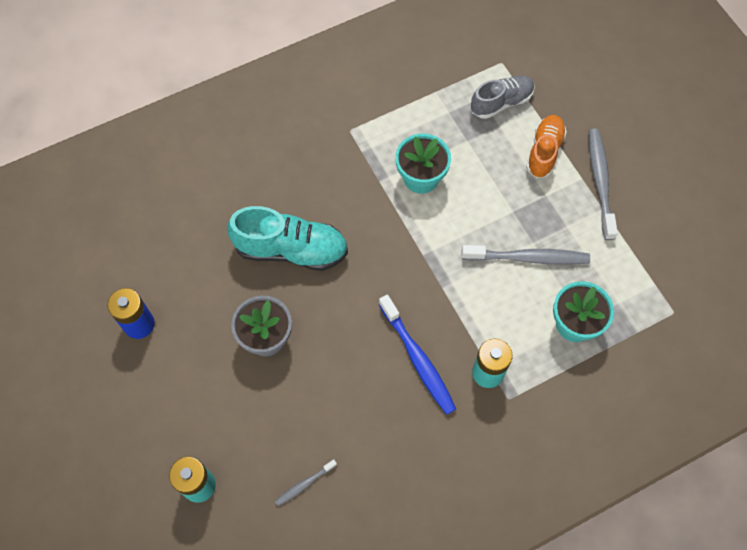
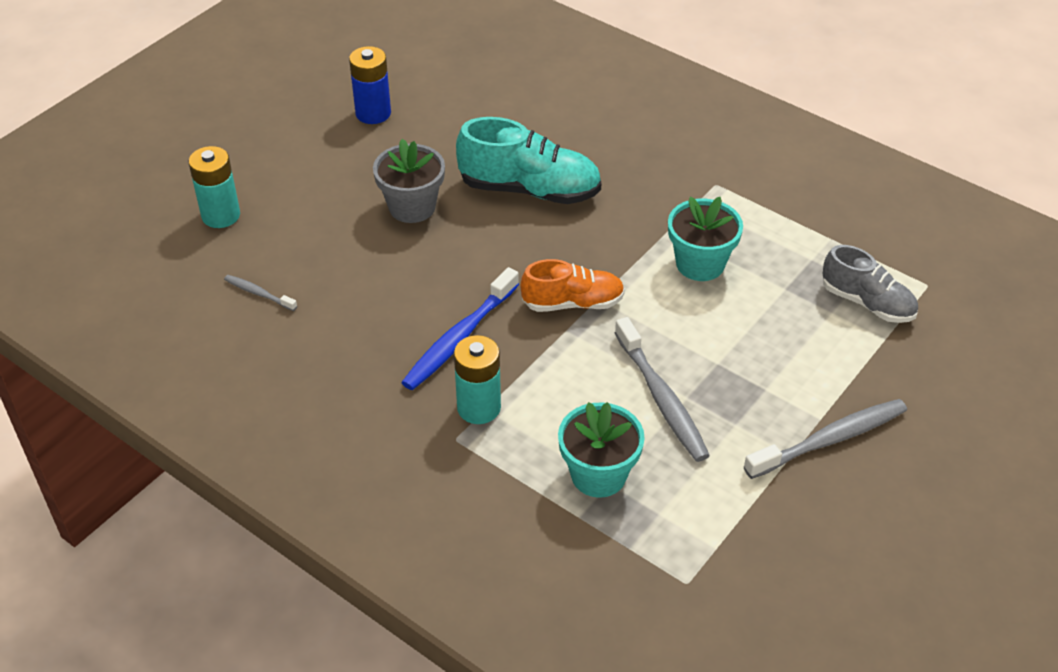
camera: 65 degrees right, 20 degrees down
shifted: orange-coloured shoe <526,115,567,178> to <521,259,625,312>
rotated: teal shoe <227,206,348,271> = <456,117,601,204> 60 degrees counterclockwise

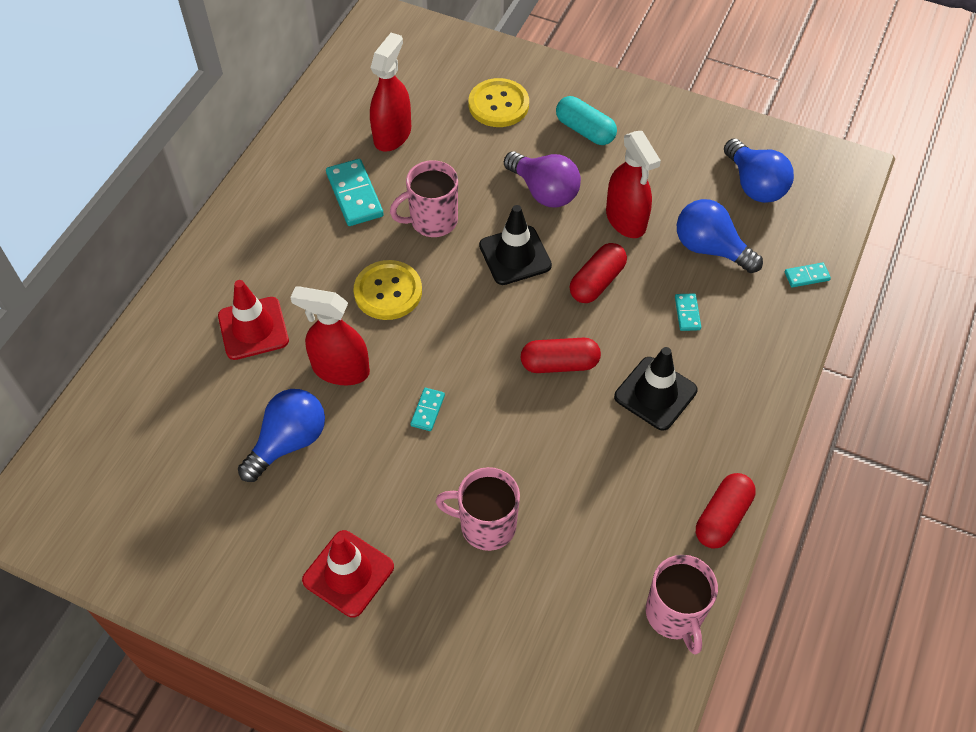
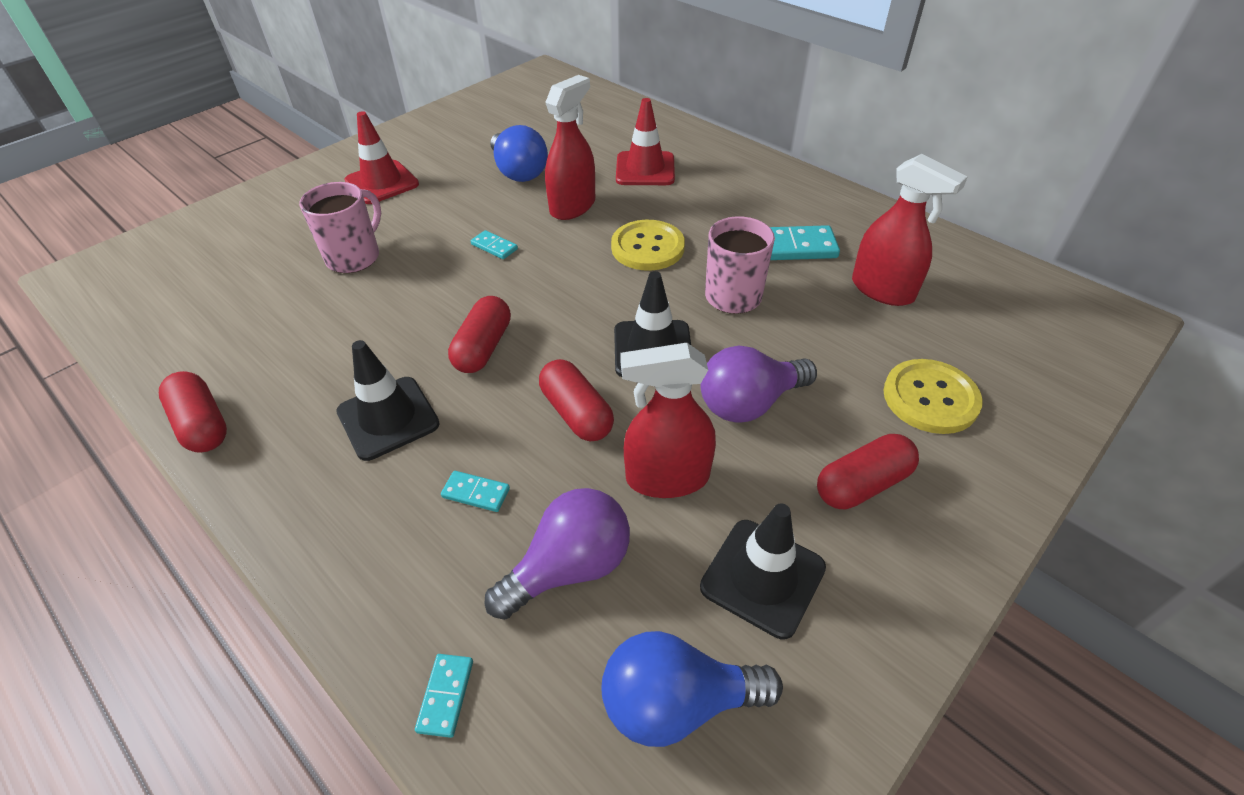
camera: 110 degrees right, 10 degrees down
gone: rose-pink coffee mug <646,555,718,654>
new: jet-black traffic cone <700,504,826,639>
repainted: teal pill shape <556,96,617,145> to scarlet pill shape <817,434,919,509>; cobalt bulb <677,199,763,273> to purple bulb <485,488,630,620>

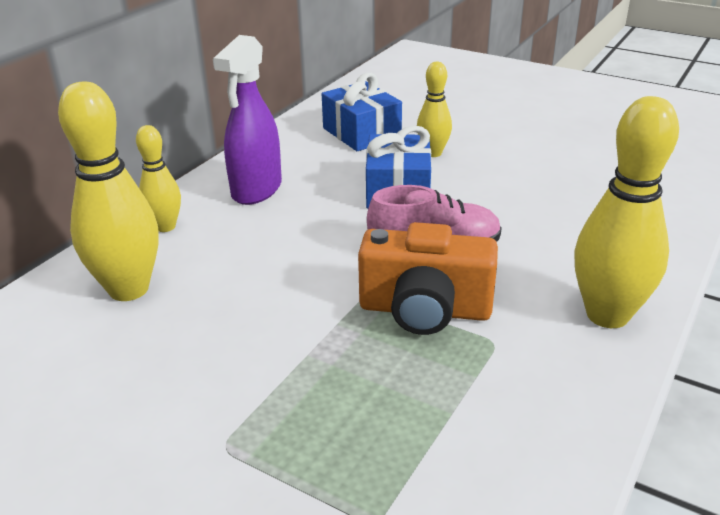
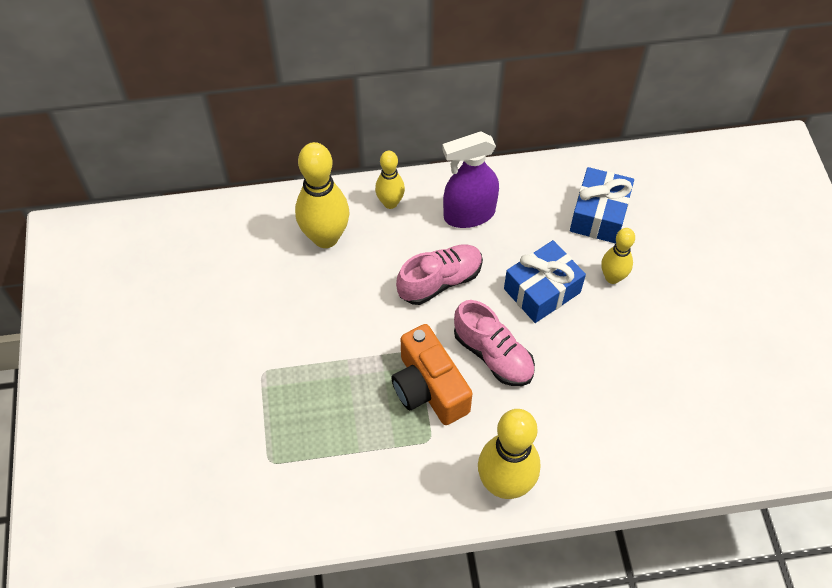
camera: 50 degrees right, 25 degrees up
new: rose-pink shoe <396,245,483,305>

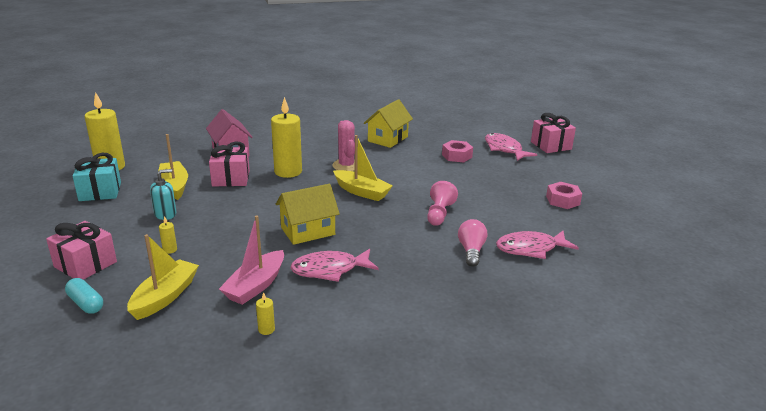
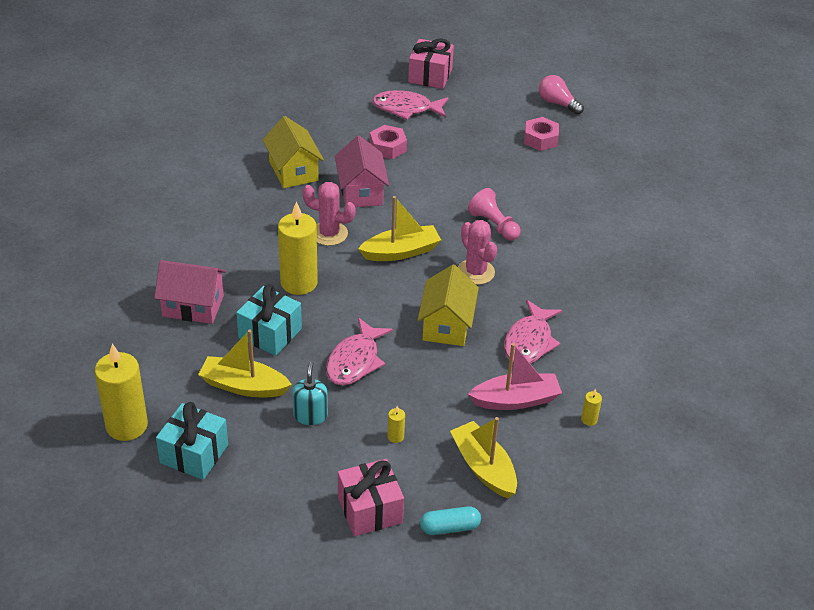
camera: 55 degrees left, 15 degrees up
new: rose-pink cottage <335,135,389,207>; rose-pink cactus <458,220,497,285>
shifted: rose-pink bulb <458,219,488,267> to <539,75,584,115>; rose-pink fish figure <496,231,579,259> to <326,318,393,385>
repainted: rose-pink gift <209,141,250,186> to teal gift <236,284,302,356>
rotated: rose-pink toy boat <219,216,284,305> = <468,343,562,410> 75 degrees counterclockwise

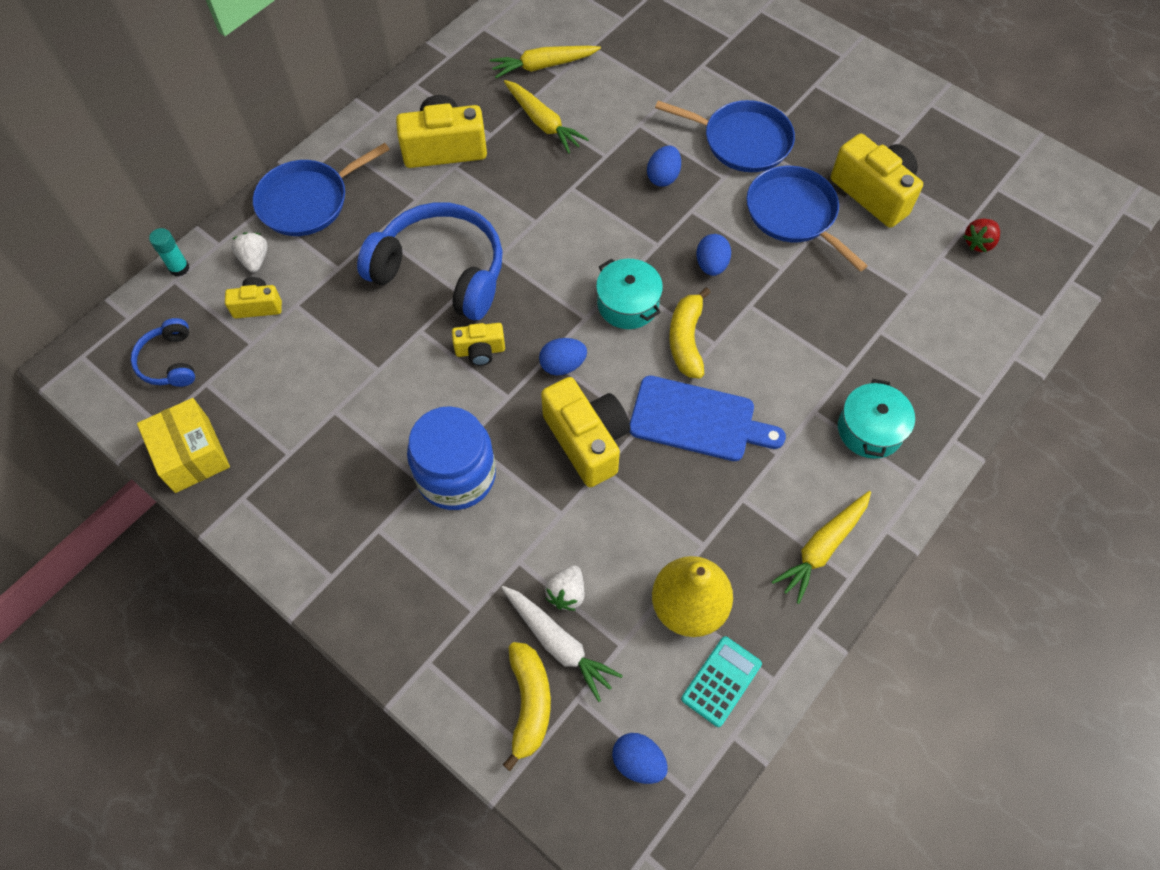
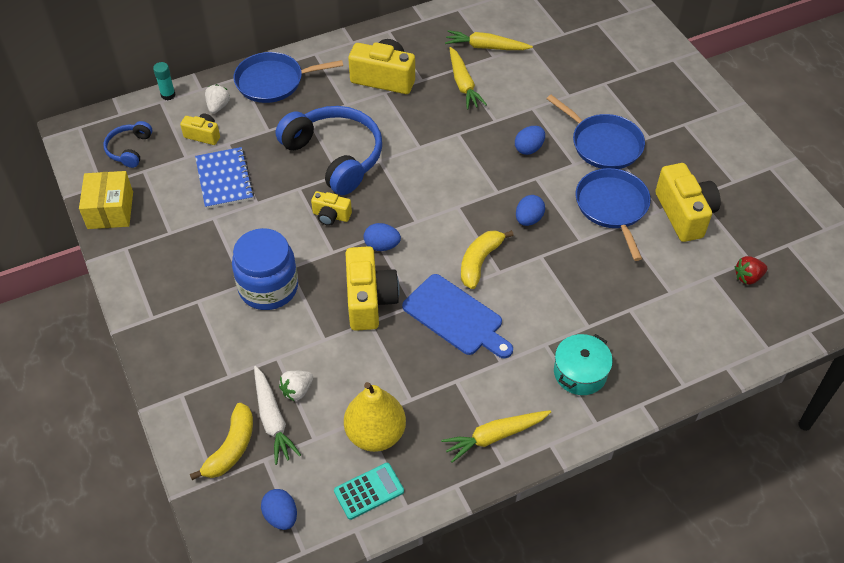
camera: 25 degrees right, 10 degrees down
gone: teal pot <596,259,663,329>
new: cobalt notepad <195,147,254,209>

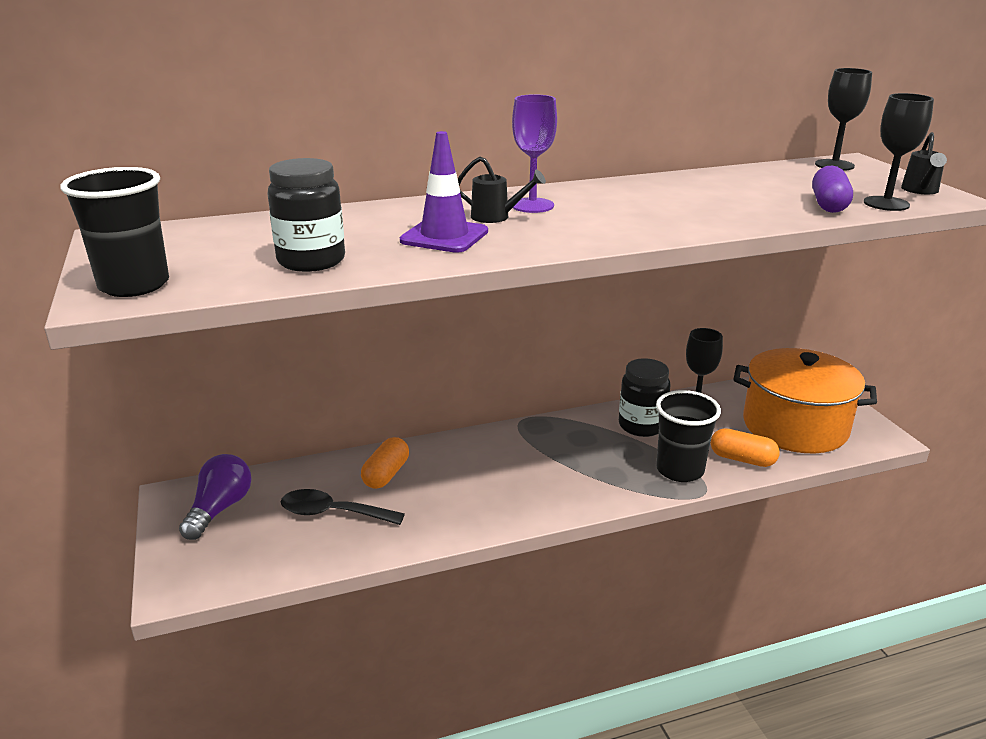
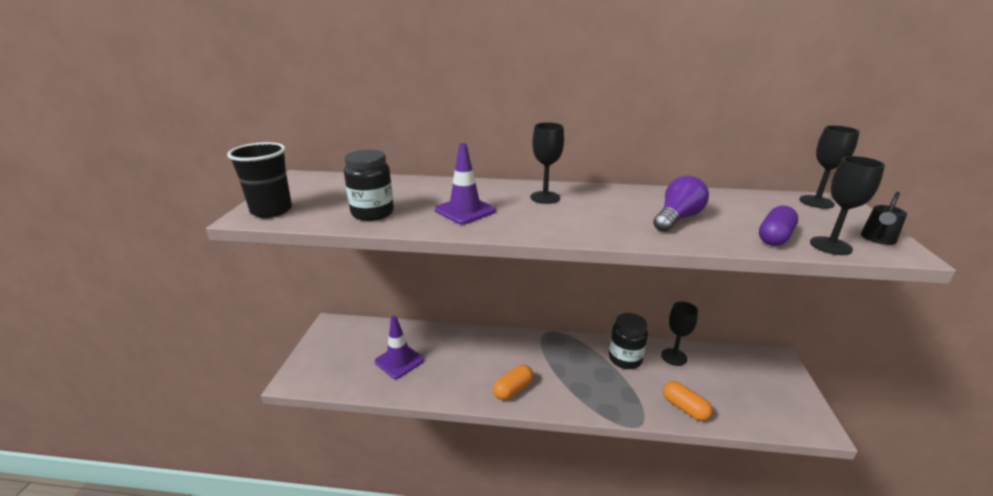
camera: 25 degrees right, 0 degrees up
gone: jet-black watering pot <458,157,546,223>; jet-black tumbler <656,390,721,482>; orange-coloured pot <733,348,877,453>
shifted: purple bulb <179,454,252,540> to <653,175,709,232>; orange-coloured pill shape <361,437,409,489> to <493,365,533,400>
swapped: jet-black teaspoon <281,489,405,525> to purple traffic cone <375,316,424,379>
repainted: purple wine glass <512,94,557,213> to jet-black wine glass <530,122,564,204>

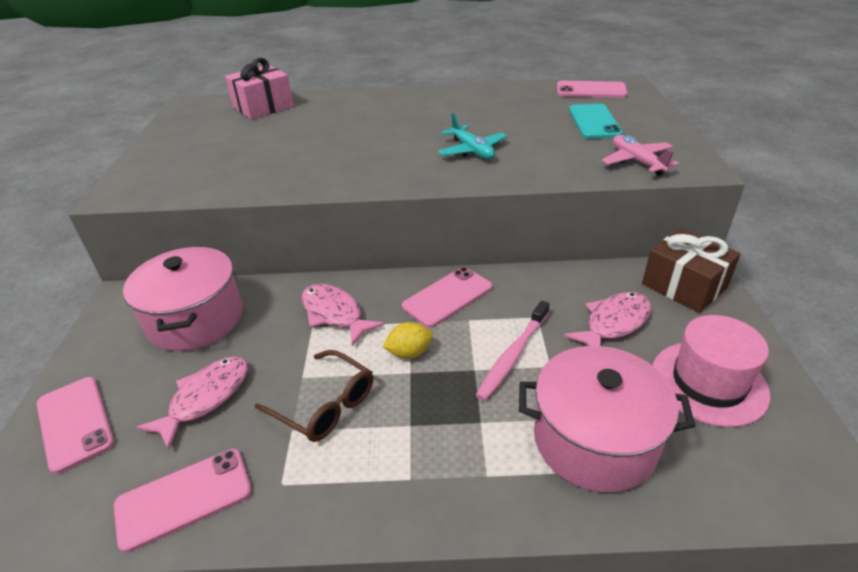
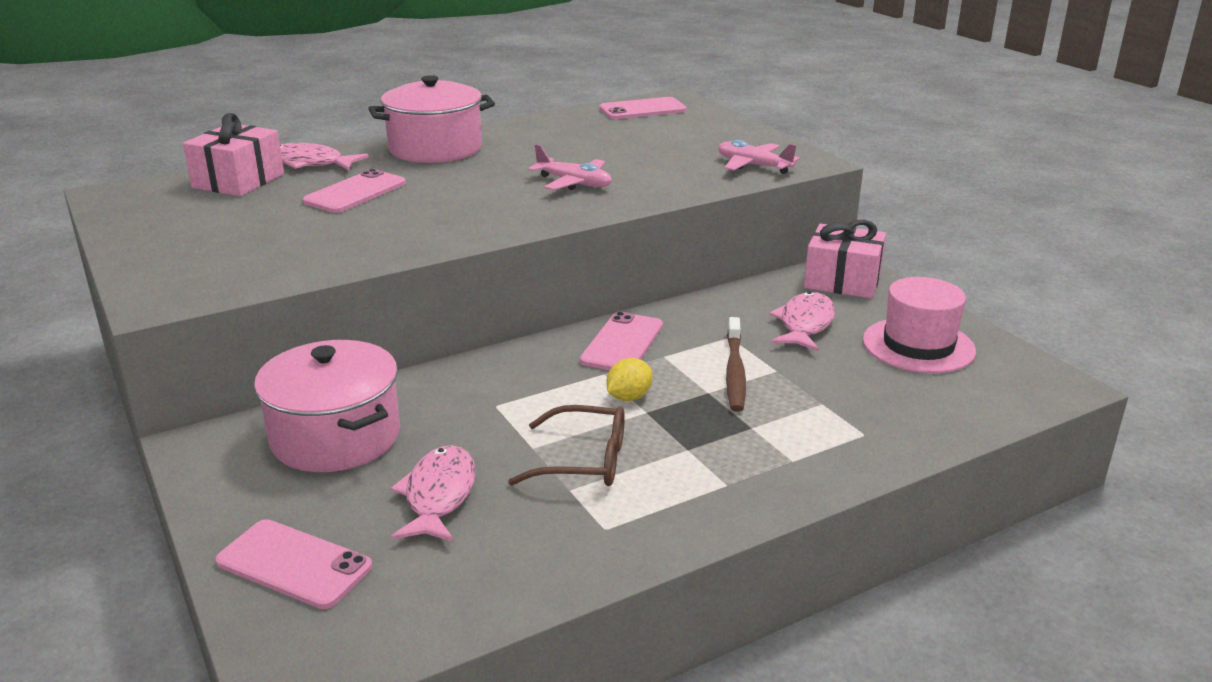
camera: 30 degrees left, 10 degrees down
gone: teal phone <569,104,623,139>
shifted: rose-pink phone <114,449,252,553> to <303,169,406,213>; rose-pink fish figure <301,284,385,346> to <280,143,369,170>; rose-pink pot <519,346,695,493> to <368,75,495,163>
repainted: teal toy plane <438,113,507,159> to rose-pink toy plane <528,144,612,190>; rose-pink tooth brush <476,300,550,401> to russet tooth brush <726,317,746,412>; russet gift <642,228,741,313> to rose-pink gift <804,220,886,298>

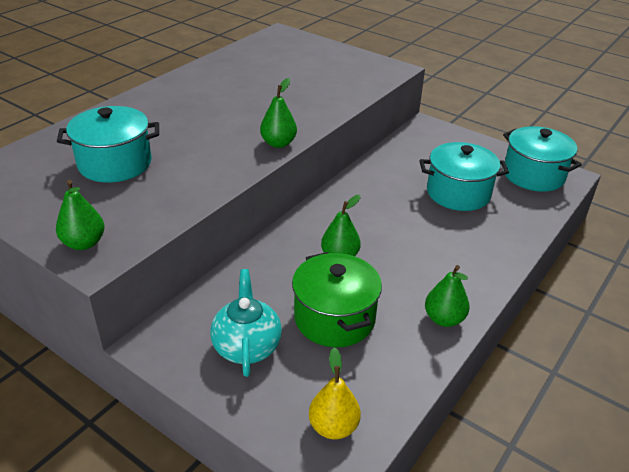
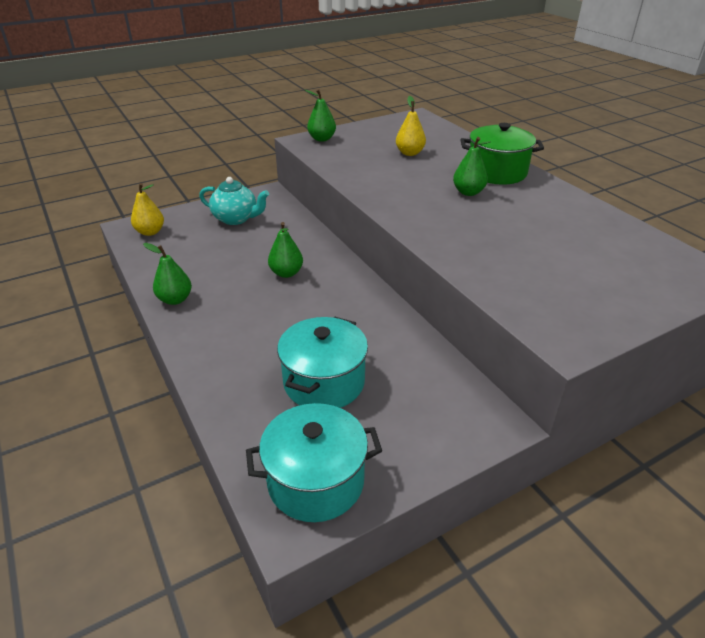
camera: 115 degrees right, 0 degrees up
shifted: leaf-green toy pear <260,78,297,148> to <453,137,491,196>; leaf-green pot <292,252,382,347> to <461,123,544,185>
swapped: teal pot <57,106,159,183> to golden toy pear <396,96,426,156>

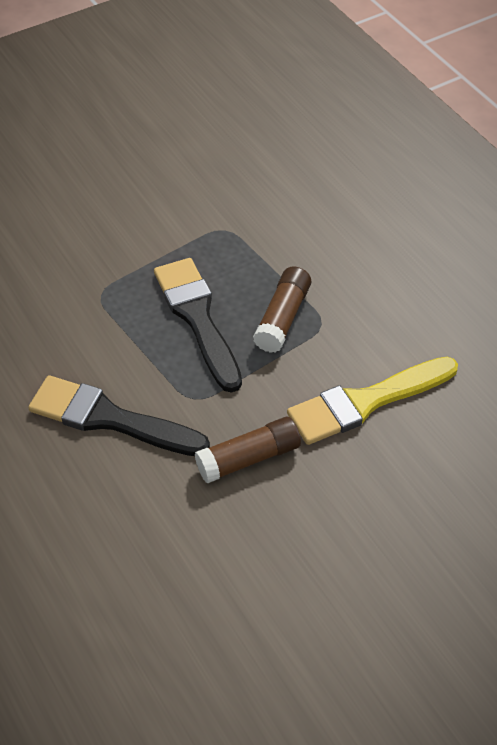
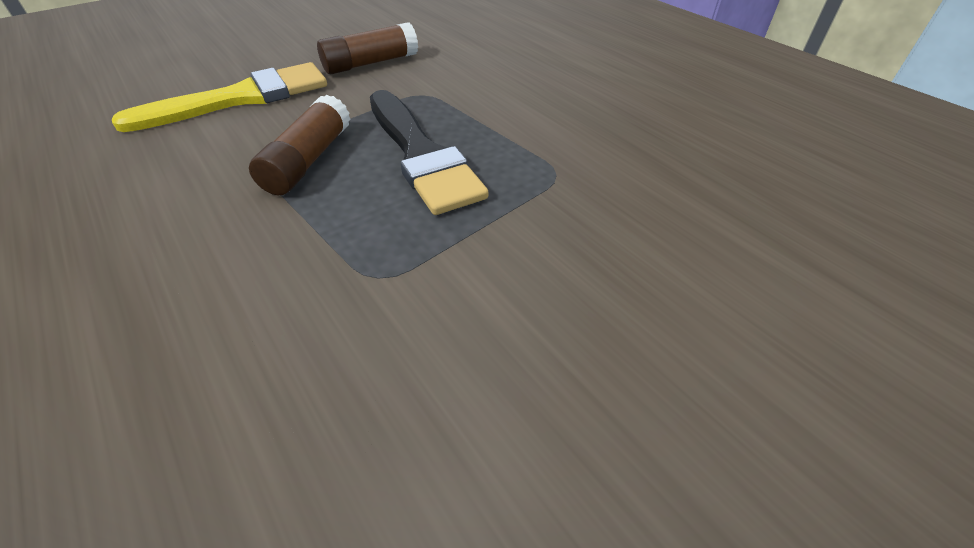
camera: 175 degrees right, 5 degrees down
gone: jet-black paintbrush <28,375,210,456>

